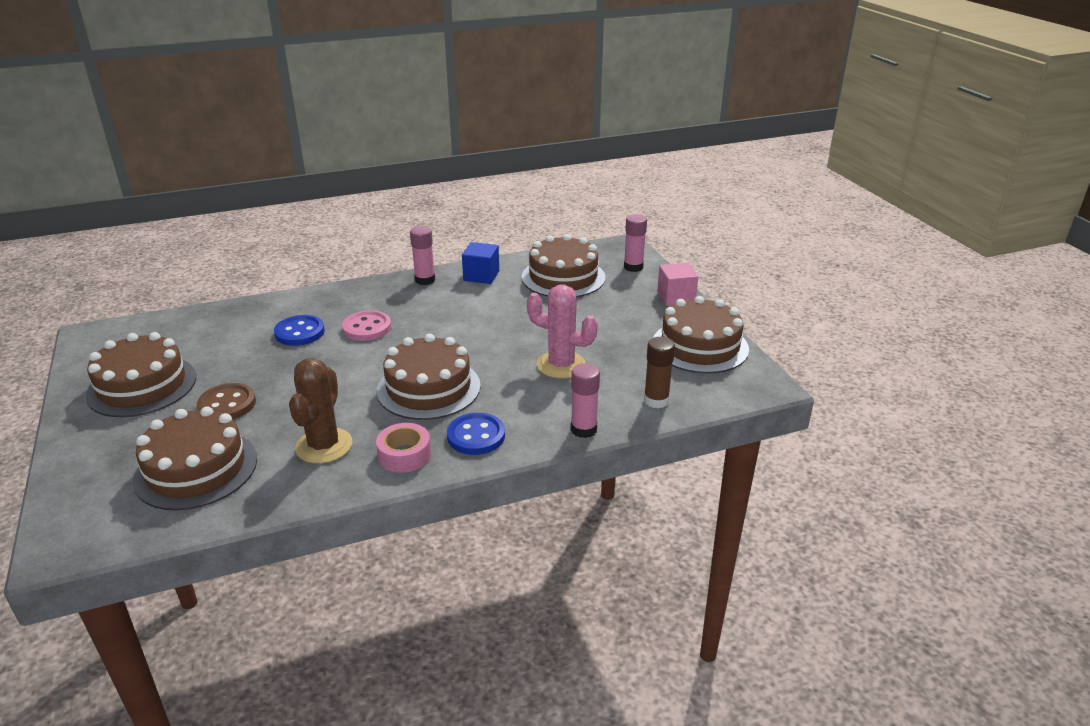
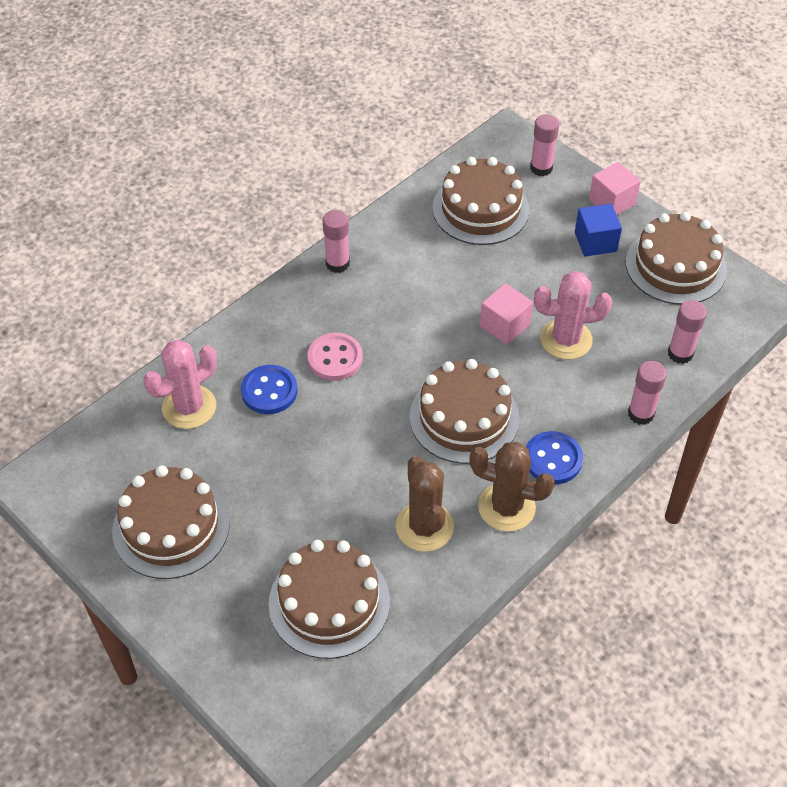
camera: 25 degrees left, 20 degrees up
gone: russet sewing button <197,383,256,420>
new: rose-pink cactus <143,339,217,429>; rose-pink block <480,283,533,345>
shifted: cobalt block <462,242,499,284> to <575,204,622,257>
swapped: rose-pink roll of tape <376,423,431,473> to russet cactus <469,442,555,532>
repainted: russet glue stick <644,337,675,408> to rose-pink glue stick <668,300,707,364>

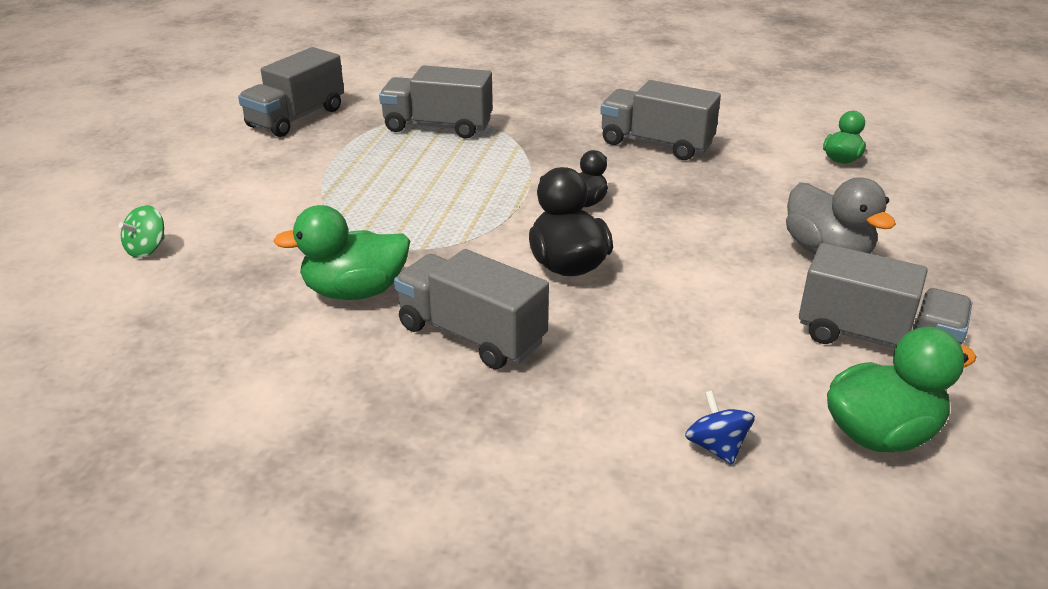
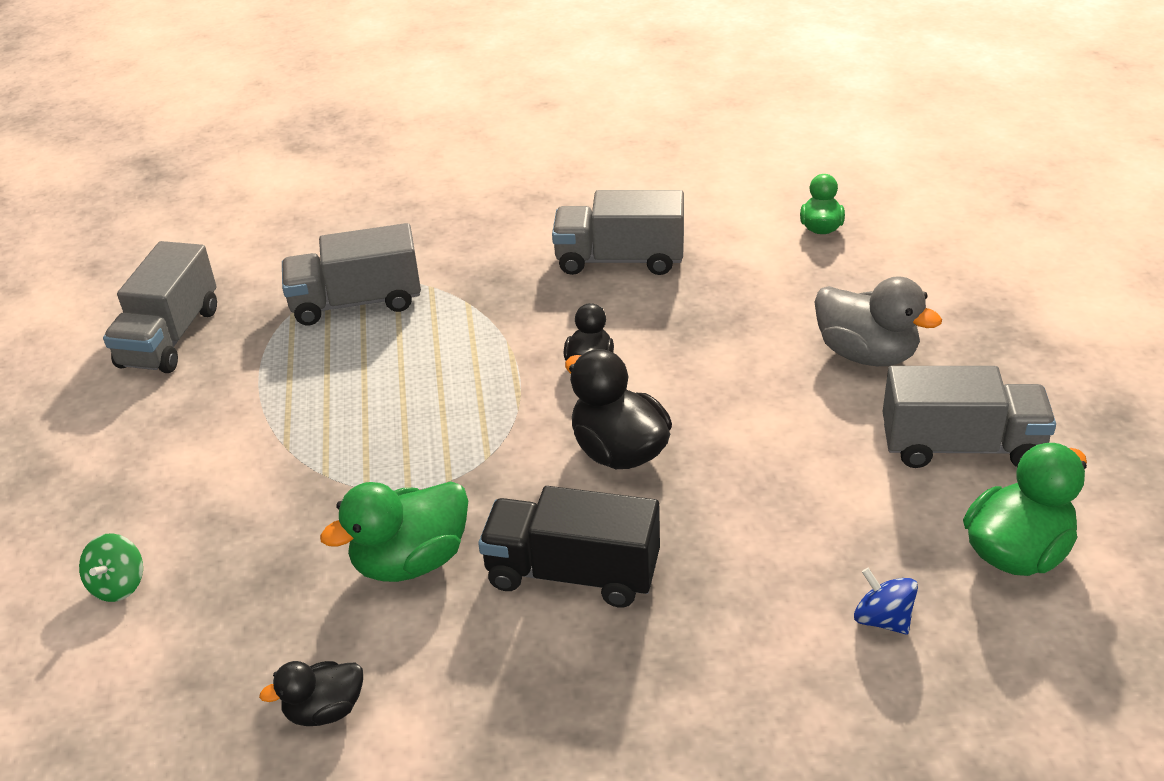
camera: 20 degrees left, 5 degrees up
new: jet-black rubber duck <259,661,363,726>
repainted: gray truck <394,249,549,369> to jet-black truck <478,486,660,608>

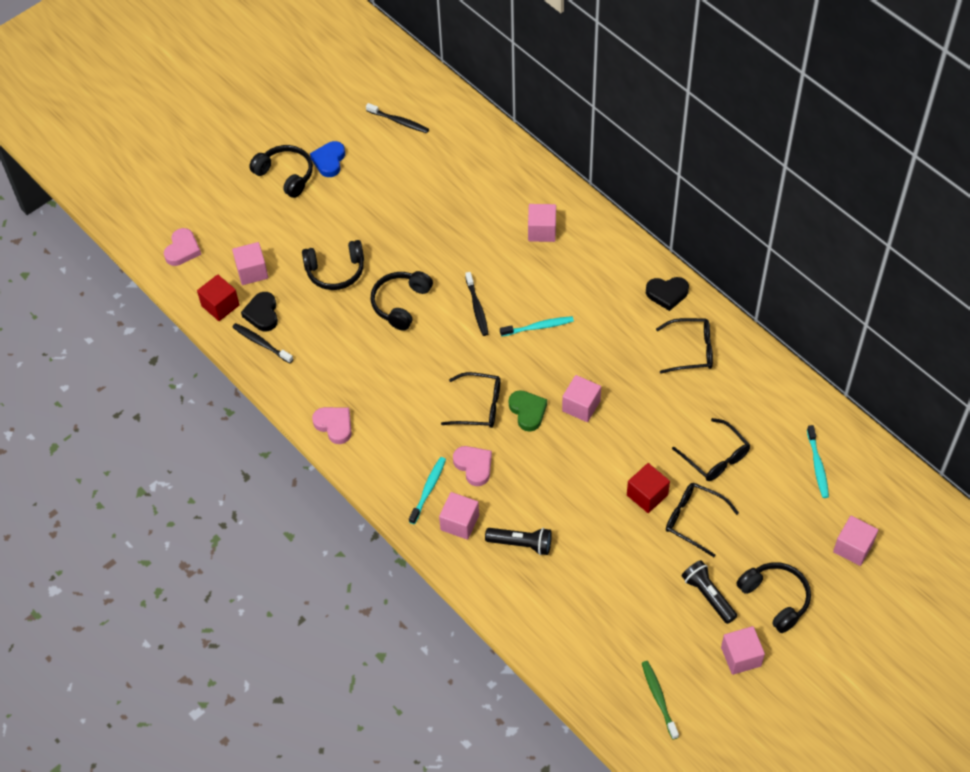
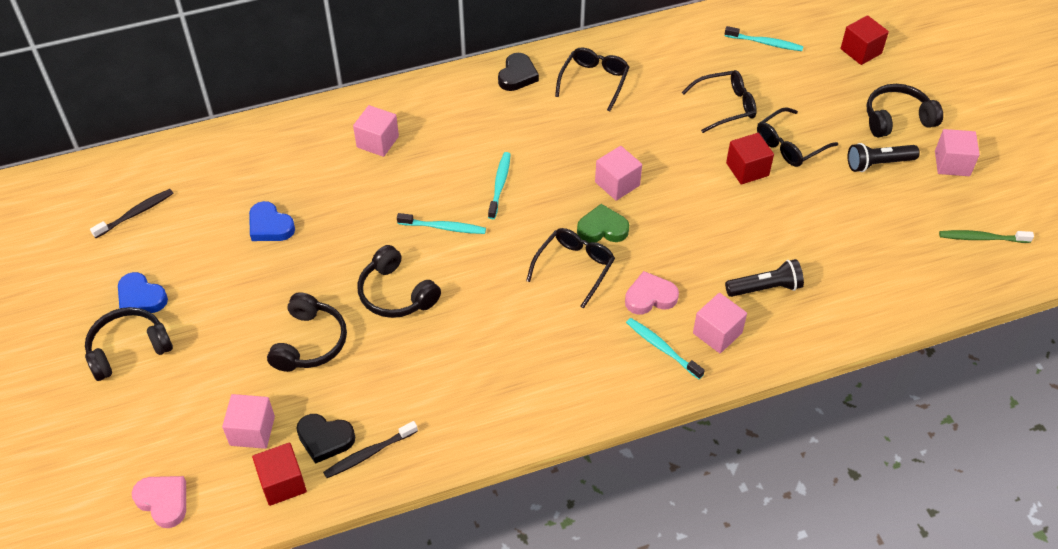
camera: 70 degrees left, 5 degrees down
gone: rose-pink heart <312,407,352,444>
new: cobalt heart <249,201,295,241>
repainted: jet-black tooth brush <465,272,488,336> to teal tooth brush <397,213,486,234>; rose-pink block <833,516,878,566> to scarlet block <841,15,889,65>
rotated: jet-black torch <485,528,552,555> = <725,259,804,297> 45 degrees clockwise

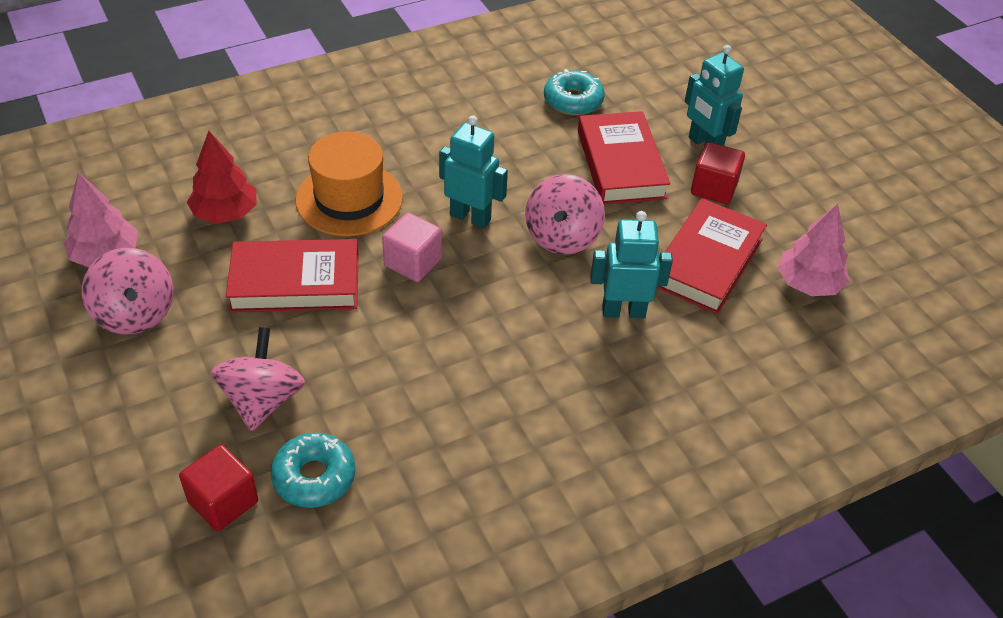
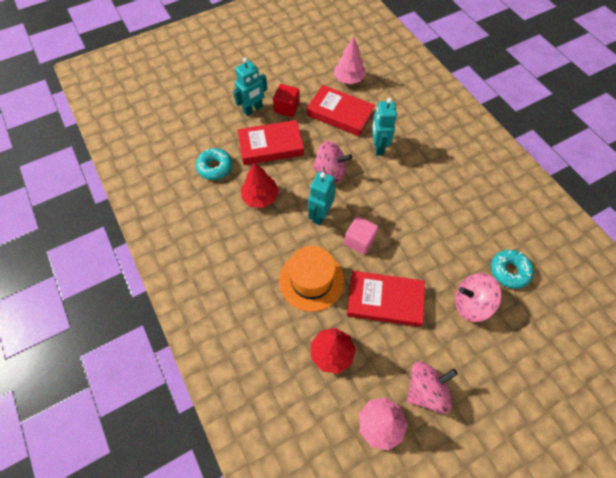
camera: 90 degrees left, 15 degrees up
gone: scarlet block <179,445,258,531>
new: scarlet tree <241,163,279,208>
rotated: scarlet hardback <226,239,358,312> = <347,271,425,327> 75 degrees counterclockwise

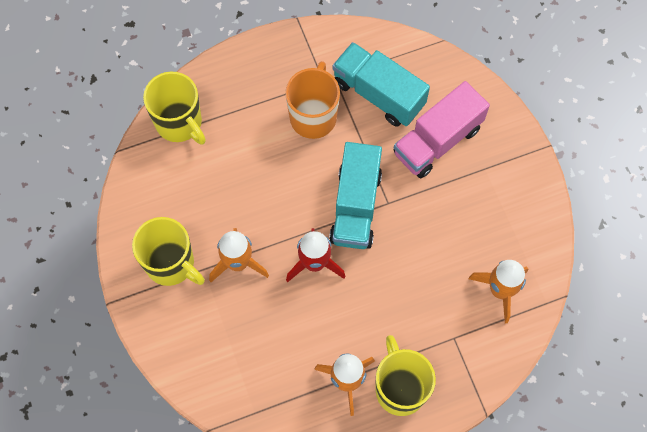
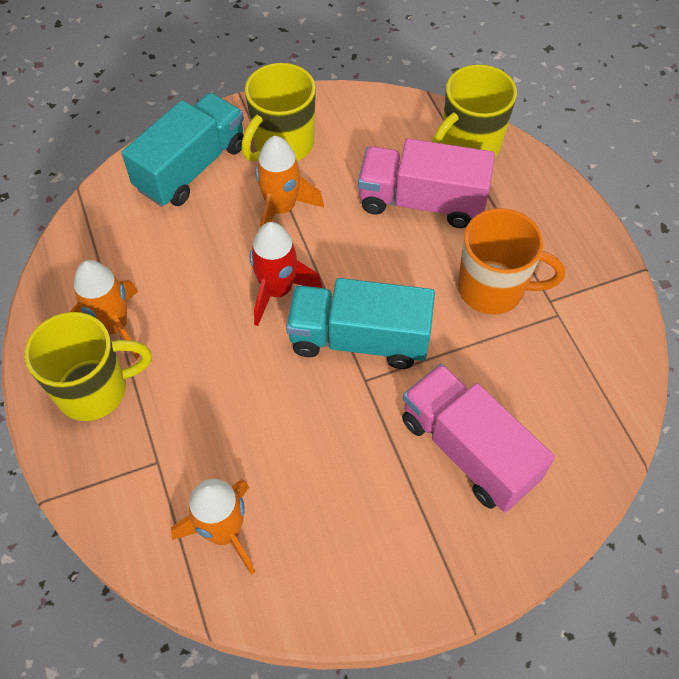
camera: 90 degrees right, 10 degrees down
new: rose-pink truck <358,138,495,228>
shifted: teal truck <332,42,430,127> to <121,93,244,207>

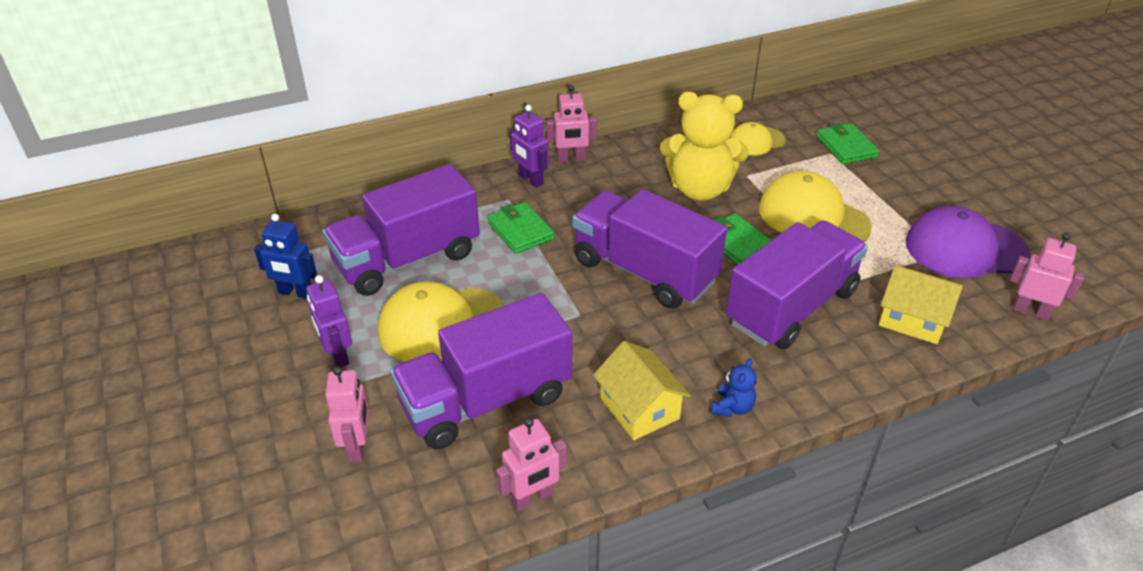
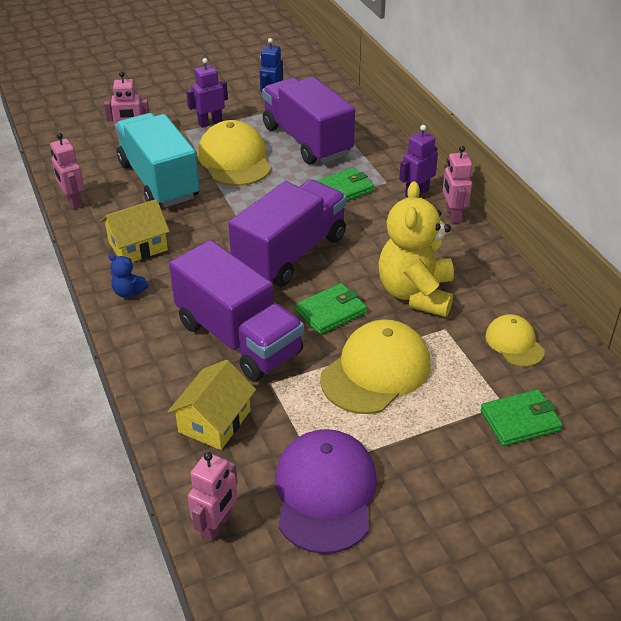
camera: 90 degrees right, 0 degrees up
repainted: purple truck <390,293,572,449> to teal truck <115,113,200,207>

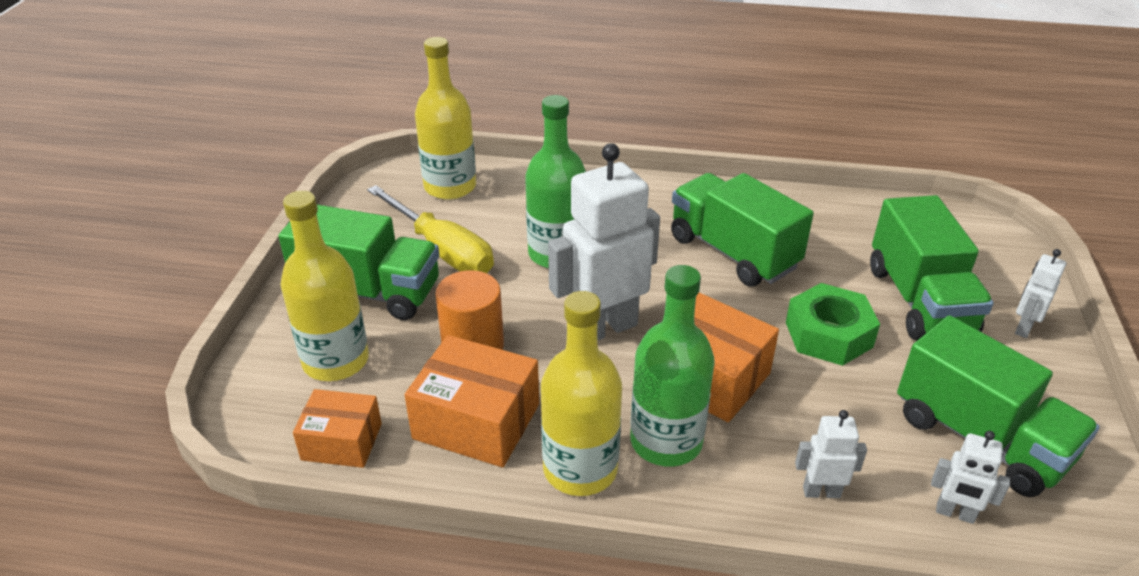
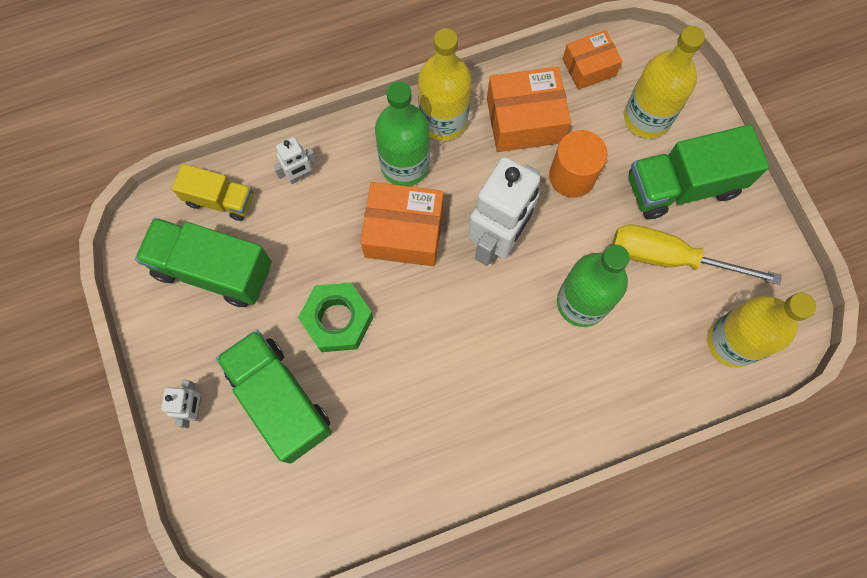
camera: 150 degrees right, 35 degrees up
gone: leaf-green truck <671,173,814,287>
swapped: pure white robot figure <931,431,1010,524> to golden truck <172,164,253,221>

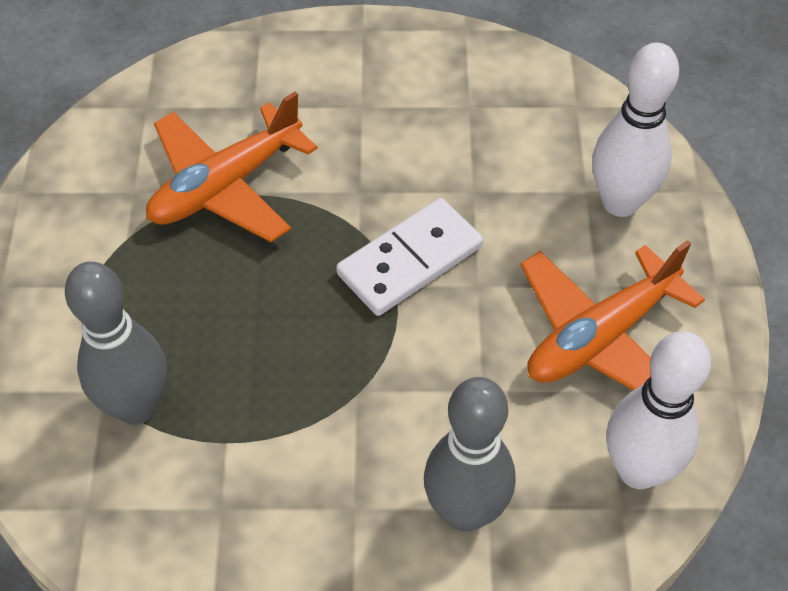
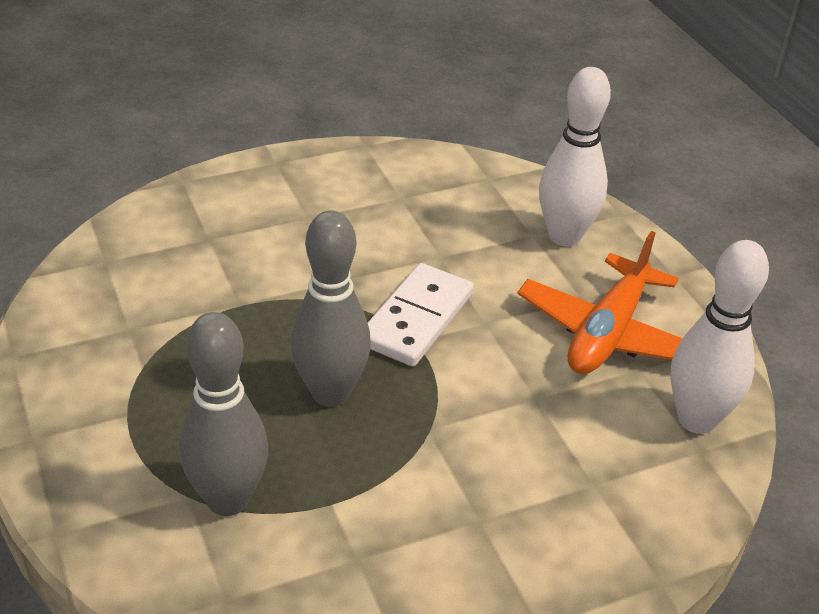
camera: 25 degrees left, 15 degrees down
gone: orange-coloured toy plane <146,92,318,242>
shifted: gray skittle <424,377,515,532> to <290,210,371,407>

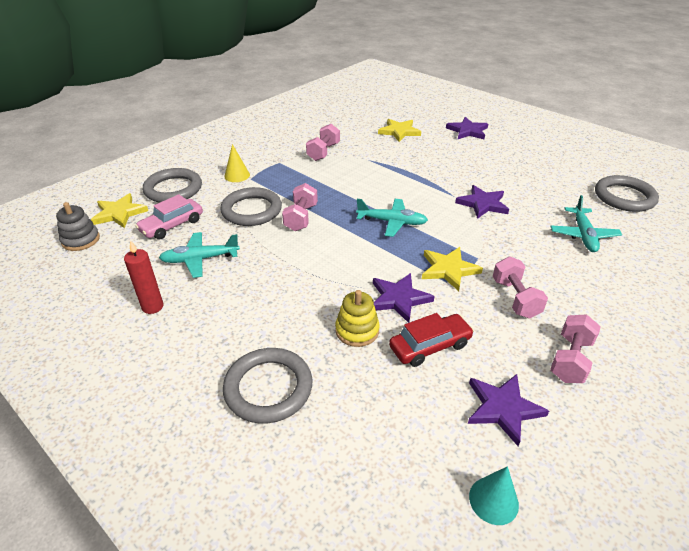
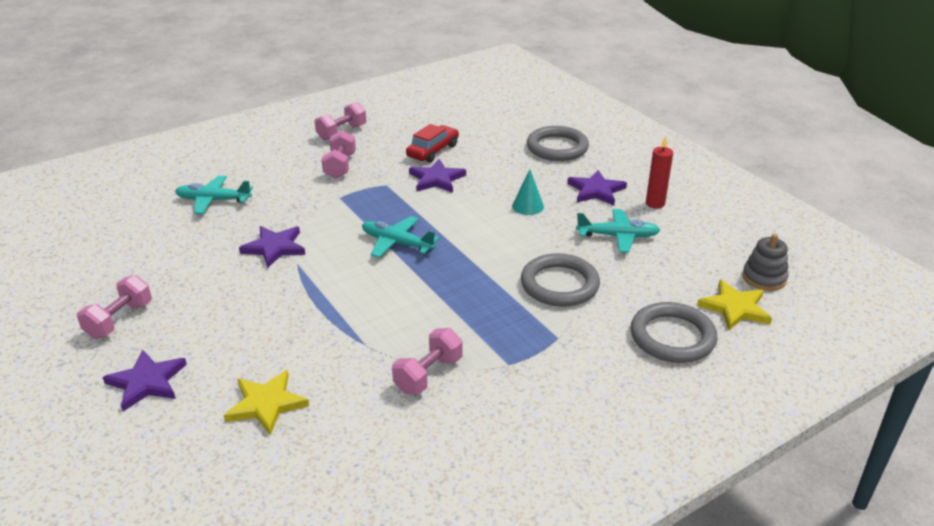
camera: 165 degrees left, 5 degrees down
gone: rose-pink toy car <135,194,203,239>; golden cone <224,144,250,182>; golden stacking rings <335,290,380,347>; golden star <422,247,483,291>; gray torus <595,175,659,212>
shifted: rose-pink dumbbell <282,183,318,231> to <77,275,152,339>; purple star <468,374,549,446> to <567,170,627,205>; teal cone <469,466,519,525> to <512,169,544,215>
rotated: scarlet toy car <389,313,474,367> = <406,124,459,163> 135 degrees clockwise; teal toy plane <550,195,622,252> = <175,175,253,214> 105 degrees counterclockwise

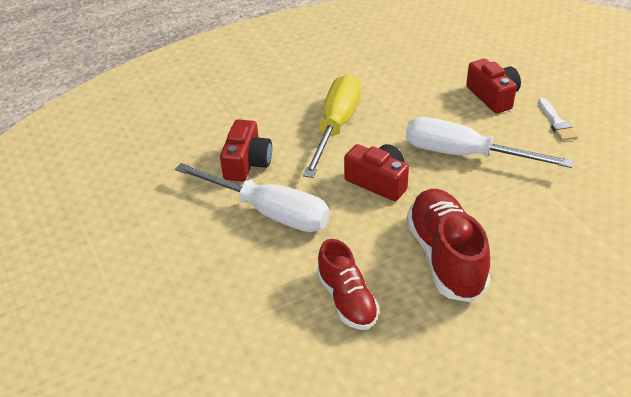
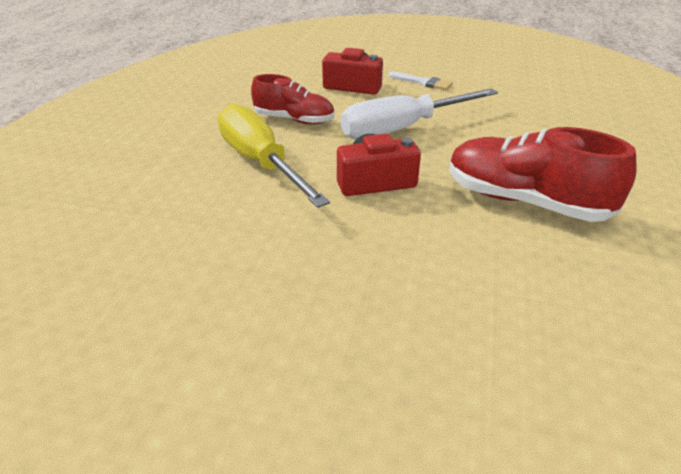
camera: 50 degrees left, 5 degrees down
gone: pure white hand screwdriver <175,163,330,232>; scarlet compact camera <220,119,272,181>
shifted: scarlet shoe <317,239,379,330> to <251,74,334,124>

